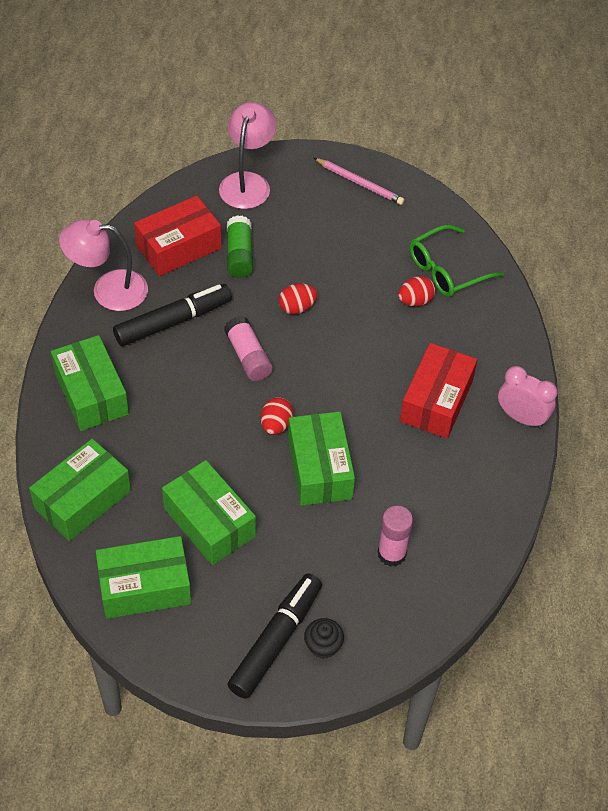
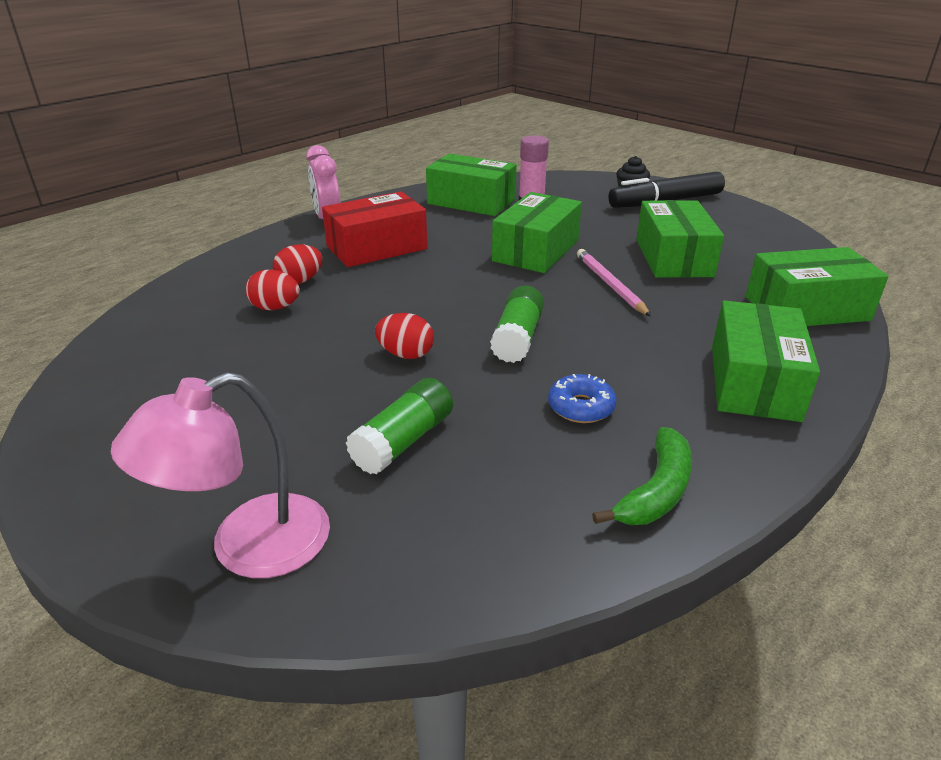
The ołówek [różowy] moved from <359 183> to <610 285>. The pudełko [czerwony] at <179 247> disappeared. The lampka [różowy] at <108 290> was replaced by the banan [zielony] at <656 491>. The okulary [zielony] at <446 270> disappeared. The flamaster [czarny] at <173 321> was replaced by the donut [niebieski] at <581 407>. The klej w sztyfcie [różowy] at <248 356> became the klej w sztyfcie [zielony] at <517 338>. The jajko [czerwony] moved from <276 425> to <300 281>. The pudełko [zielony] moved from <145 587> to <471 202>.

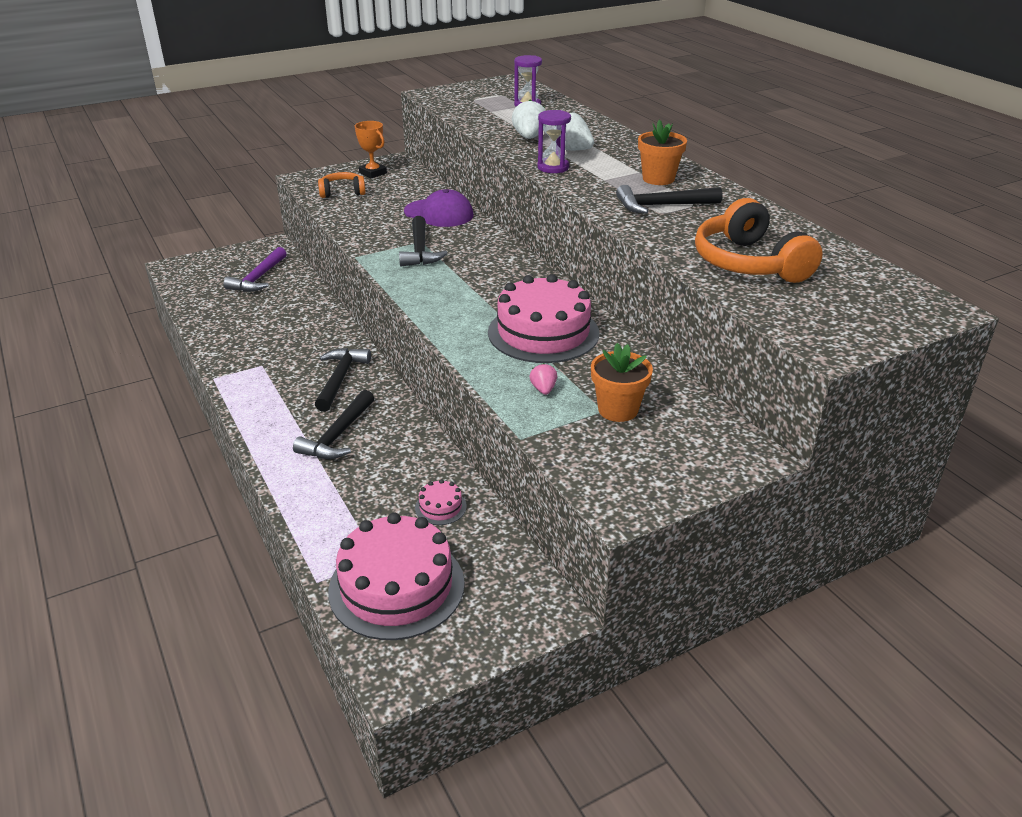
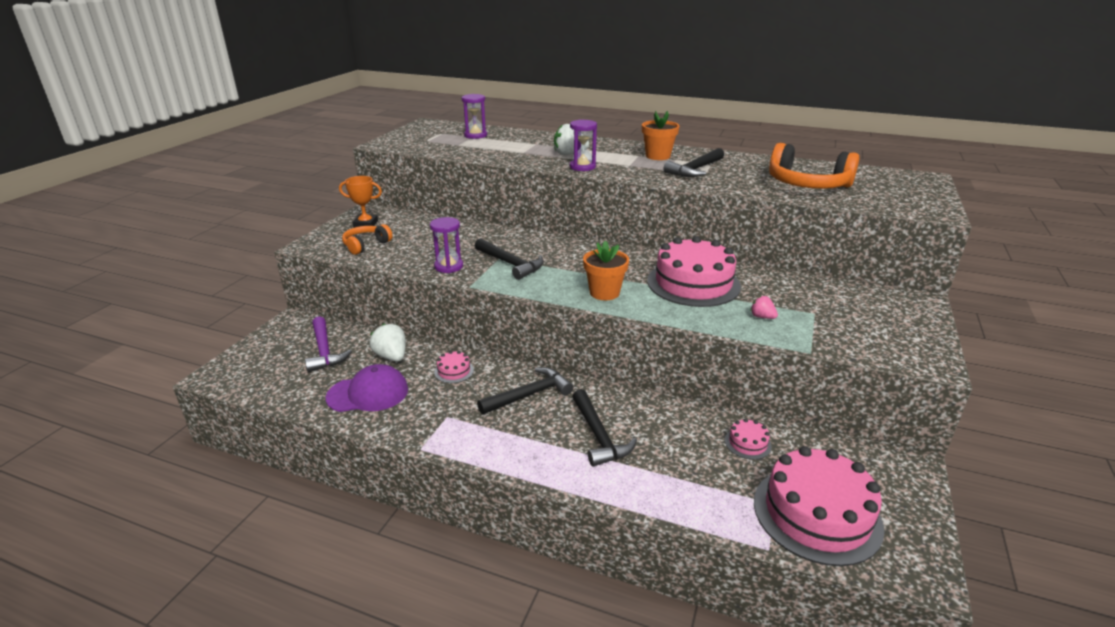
The truskawka [biały] moved from <529 137> to <391 356>. The czapka [fioletowy] moved from <439 213> to <368 393>. The doniczka [pomarańczowy] moved from <618 410> to <604 293>. The młotek [czarny] at <340 379> turned 90 degrees clockwise. The klepsydra [fioletowy] at <448 266> appeared. The tort [różowy] at <454 371> appeared.

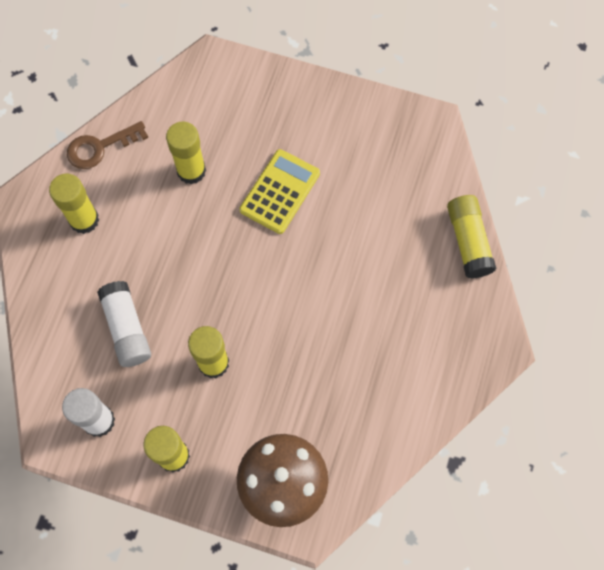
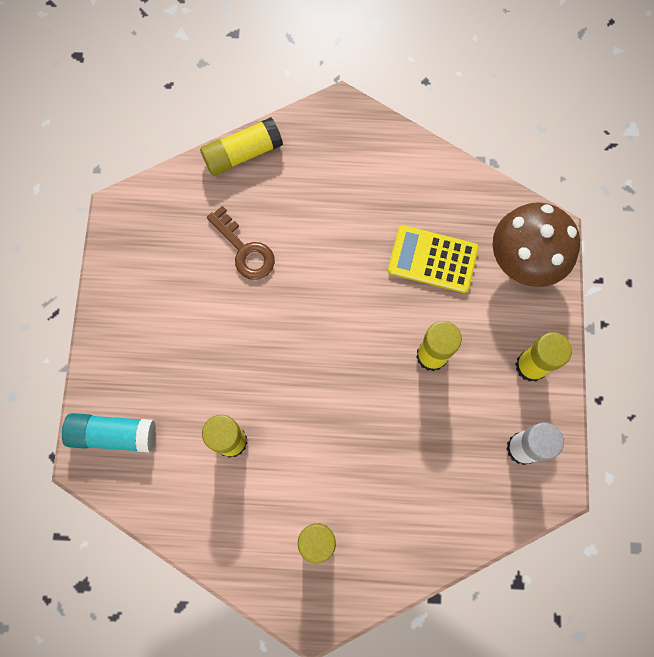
The klucz [brązowy] moved from <100 147> to <245 250>. The kalkulator [żółty] moved from <280 192> to <432 259>. The klej w sztyfcie [biały] at <127 328> disappeared. The klej w sztyfcie [turkusowy] at <113 434> appeared.

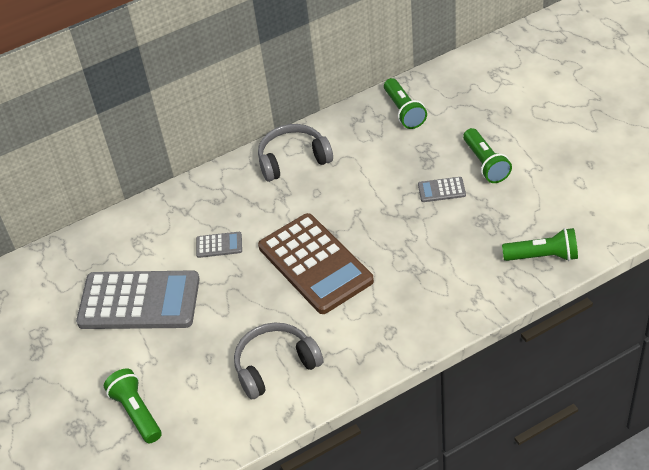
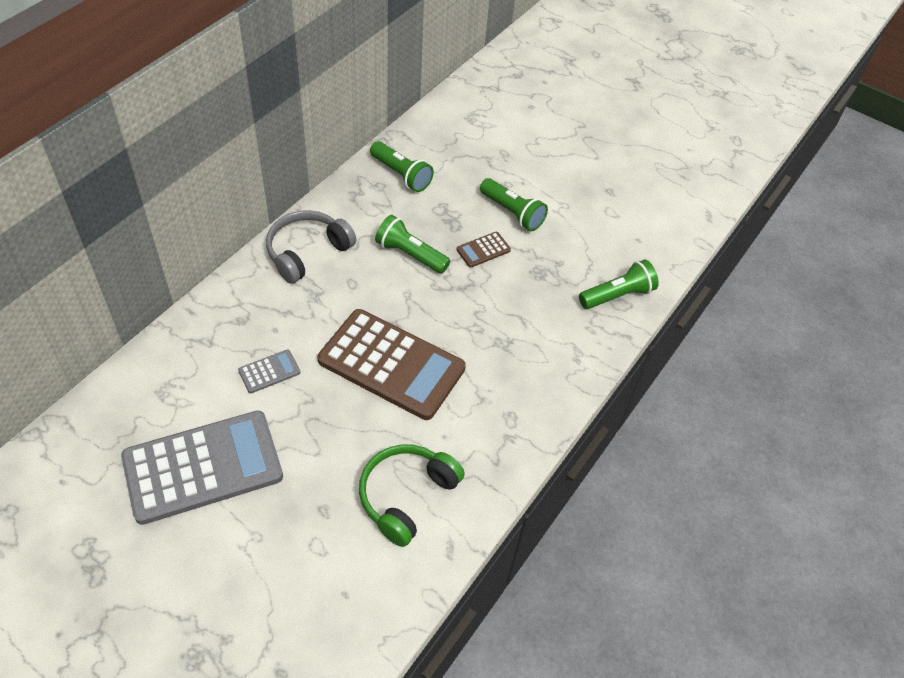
The kalkulator [szary] at <441 190> became the kalkulator [brązowy] at <483 250>. The słuchawki [szary] at <275 366> became the słuchawki [zielony] at <406 496>. The latarka [zielony] moved from <136 412> to <410 254>.

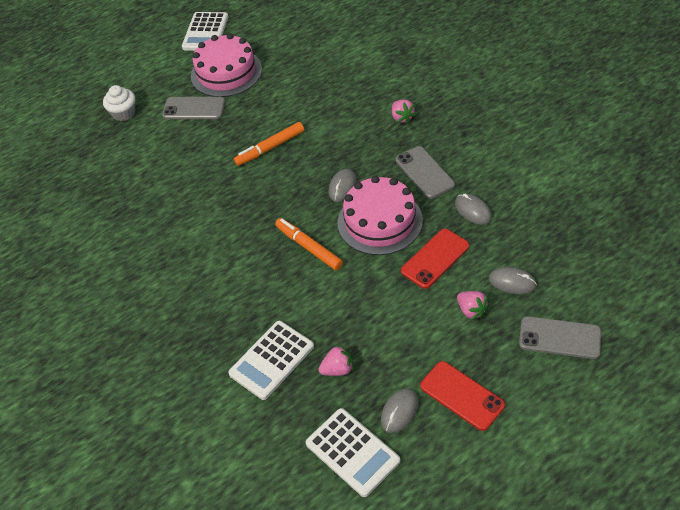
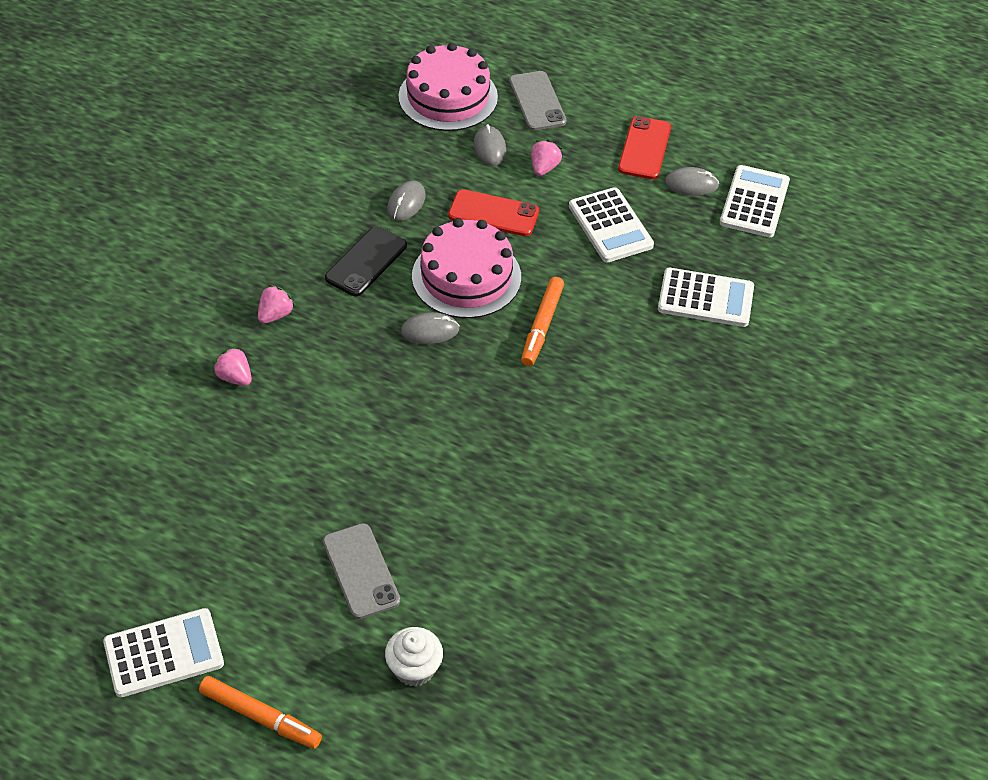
The tort [różowy] moved from <226 72> to <448 97>. The flamaster [pomarańczowy] moved from <270 148> to <260 717>. The telefon [szary] at <424 172> became the telefon [czarny] at <366 262>. The truskawka [różowy] moved from <337 369> to <234 377>. The kalkulator [biały] at <610 226> appeared.

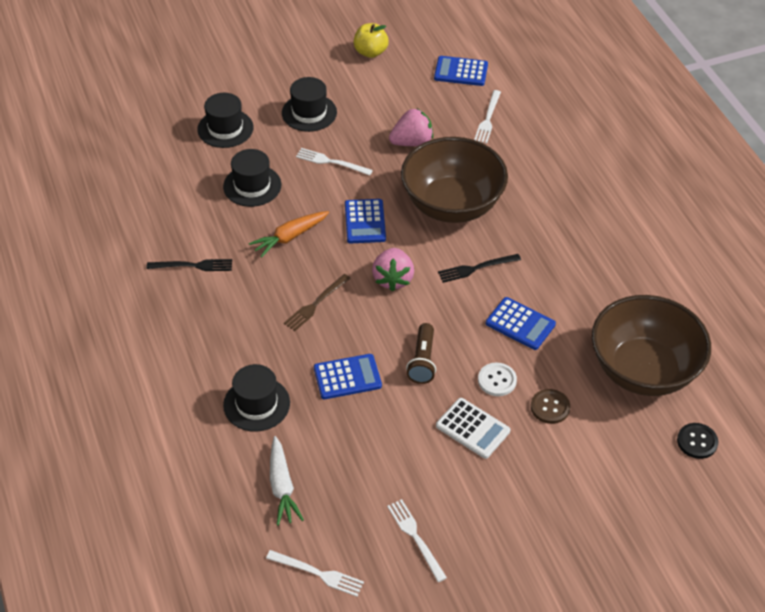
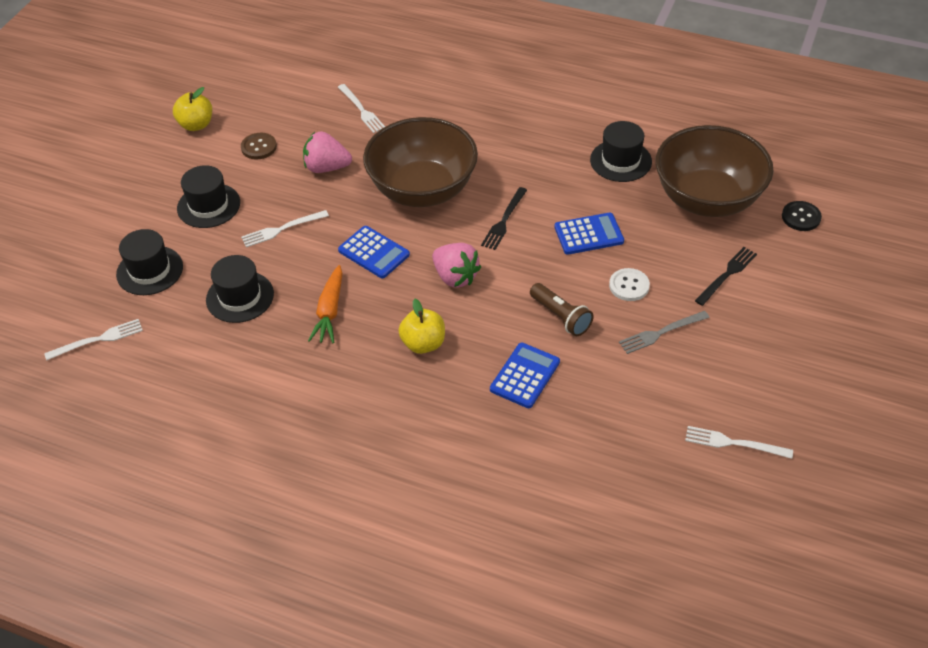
The kalkulator [niebieski] at <461 72> disappeared. The truskawka [różowy] at <412 142> turned 105 degrees counterclockwise. The widelec [czarny] moved from <193 266> to <727 274>. The widelec [brązowy] at <316 304> was replaced by the jabłko [żółty] at <423 343>. The kapelusz [czarny] moved from <256 404> to <620 161>. The guzik [brązowy] moved from <550 407> to <259 147>. The kalkulator [biały] at <472 428> was replaced by the widelec [szary] at <661 333>. The marchewka [biały] at <282 486> disappeared. The widelec [biały] moved from <318 573> to <98 340>.

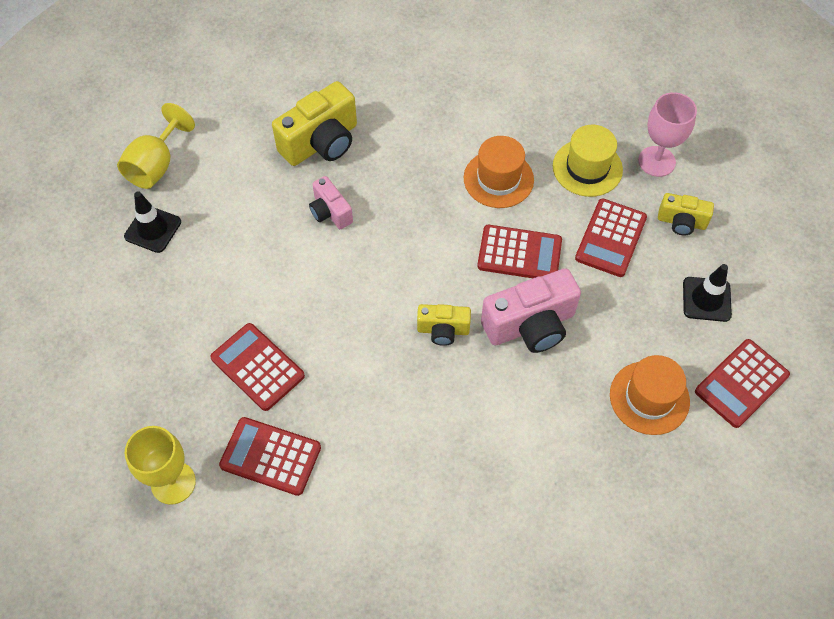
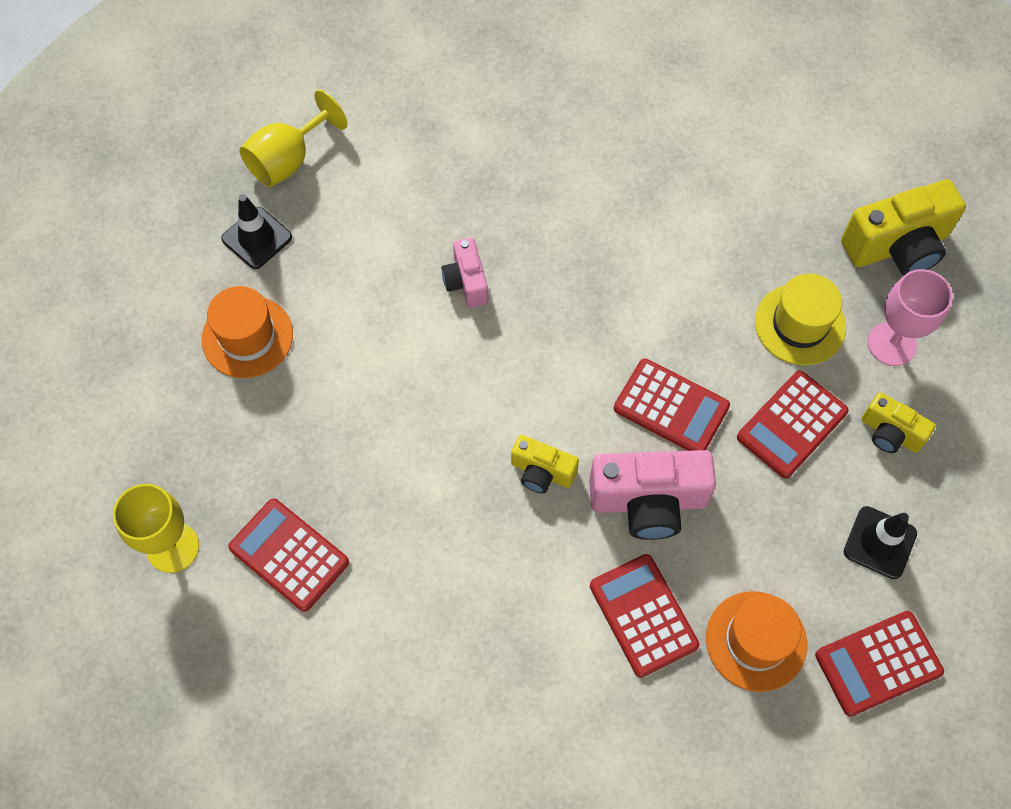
The aparat fotograficzny [żółty] moved from <321 142> to <897 246>. The kapelusz [pomarańczowy] moved from <498 179> to <247 337>. The kalkulator [czerwony] moved from <257 367> to <643 615>.

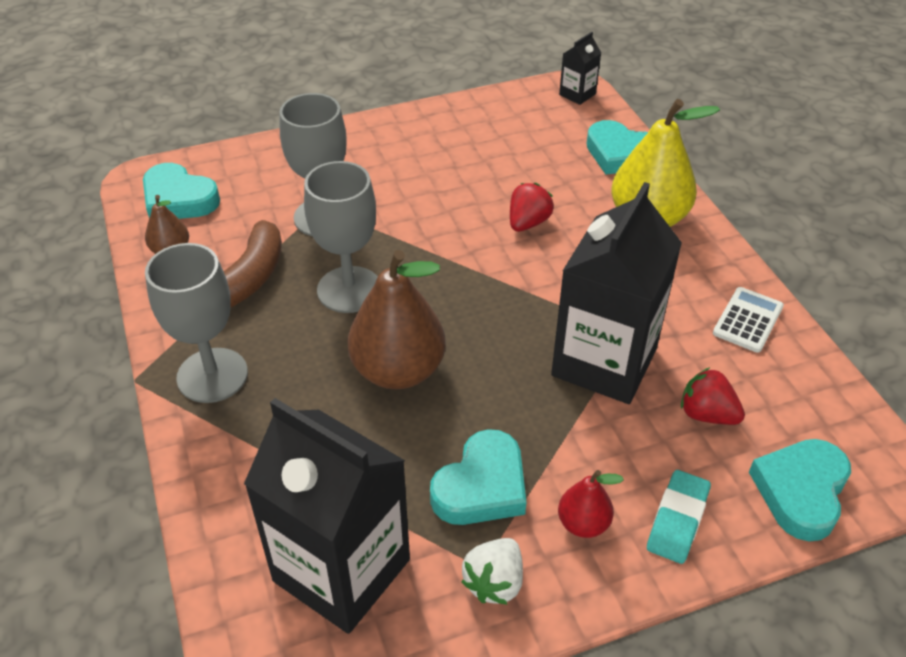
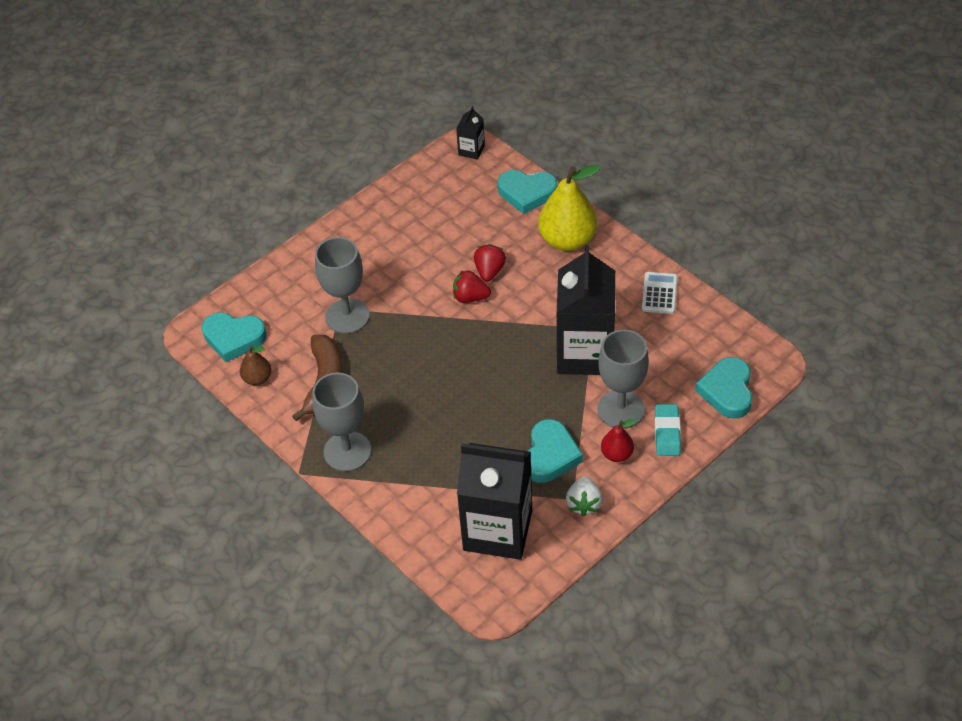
The kielich [szary] moved from <349 289> to <621 409>. The gruszka [brązowy] at <398 370> disappeared. The truskawka [czerwony] moved from <707 414> to <470 297>.

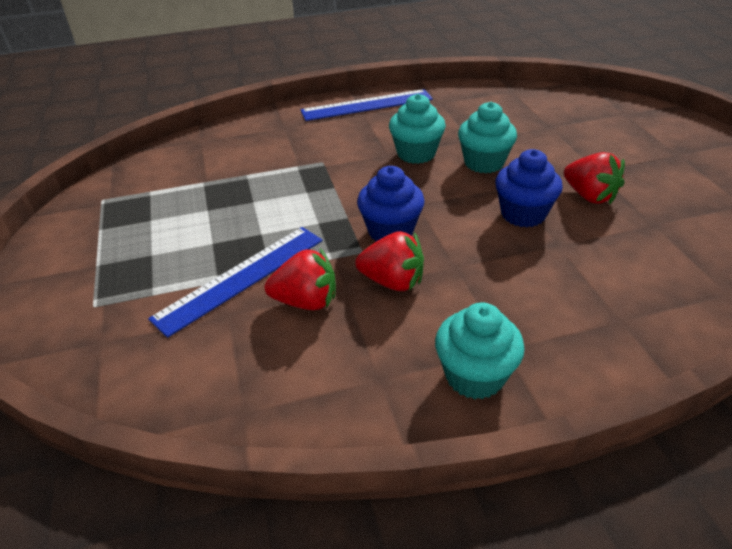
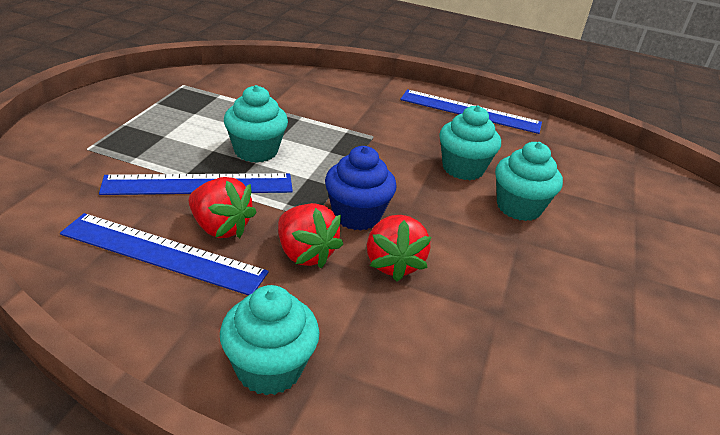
The muffinka [niebieski] at <523 214> disappeared. The truskawka [czerwony] moved from <589 196> to <393 264>. The muffinka [turkusowy] at <256 151> appeared. The linijka [niebieski] at <163 253> appeared.

